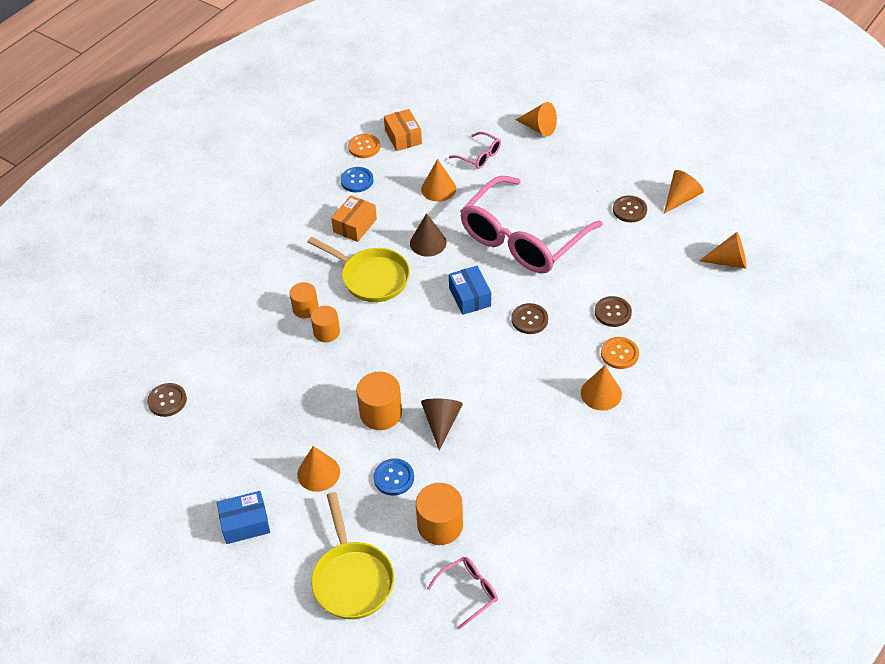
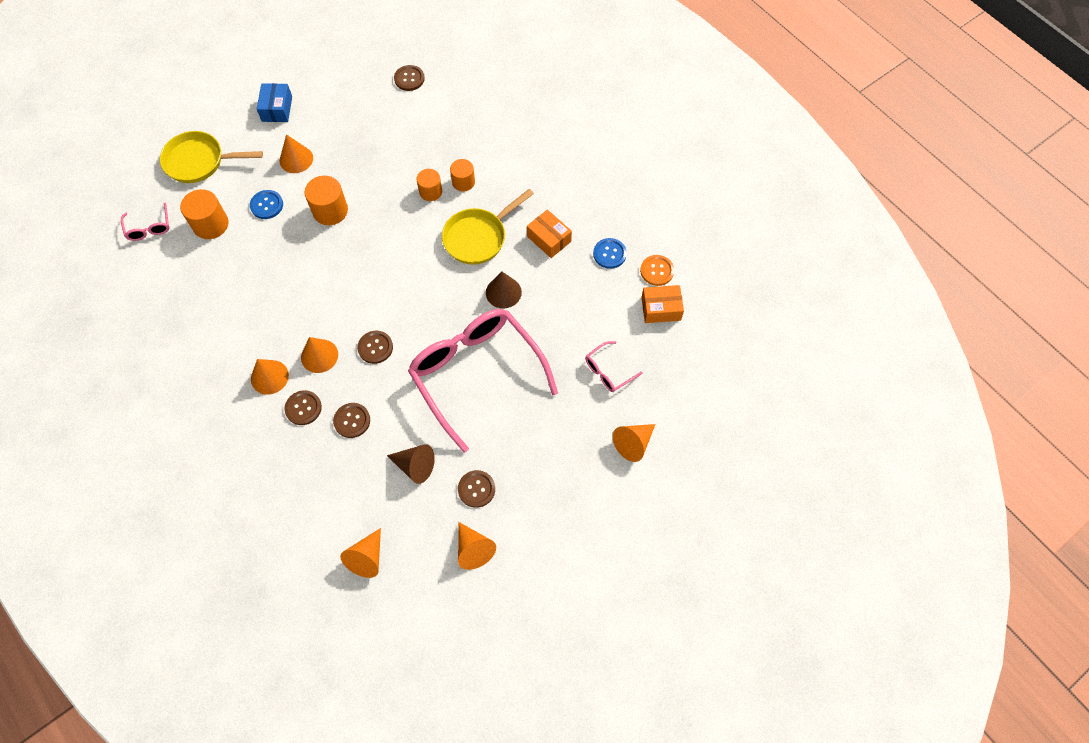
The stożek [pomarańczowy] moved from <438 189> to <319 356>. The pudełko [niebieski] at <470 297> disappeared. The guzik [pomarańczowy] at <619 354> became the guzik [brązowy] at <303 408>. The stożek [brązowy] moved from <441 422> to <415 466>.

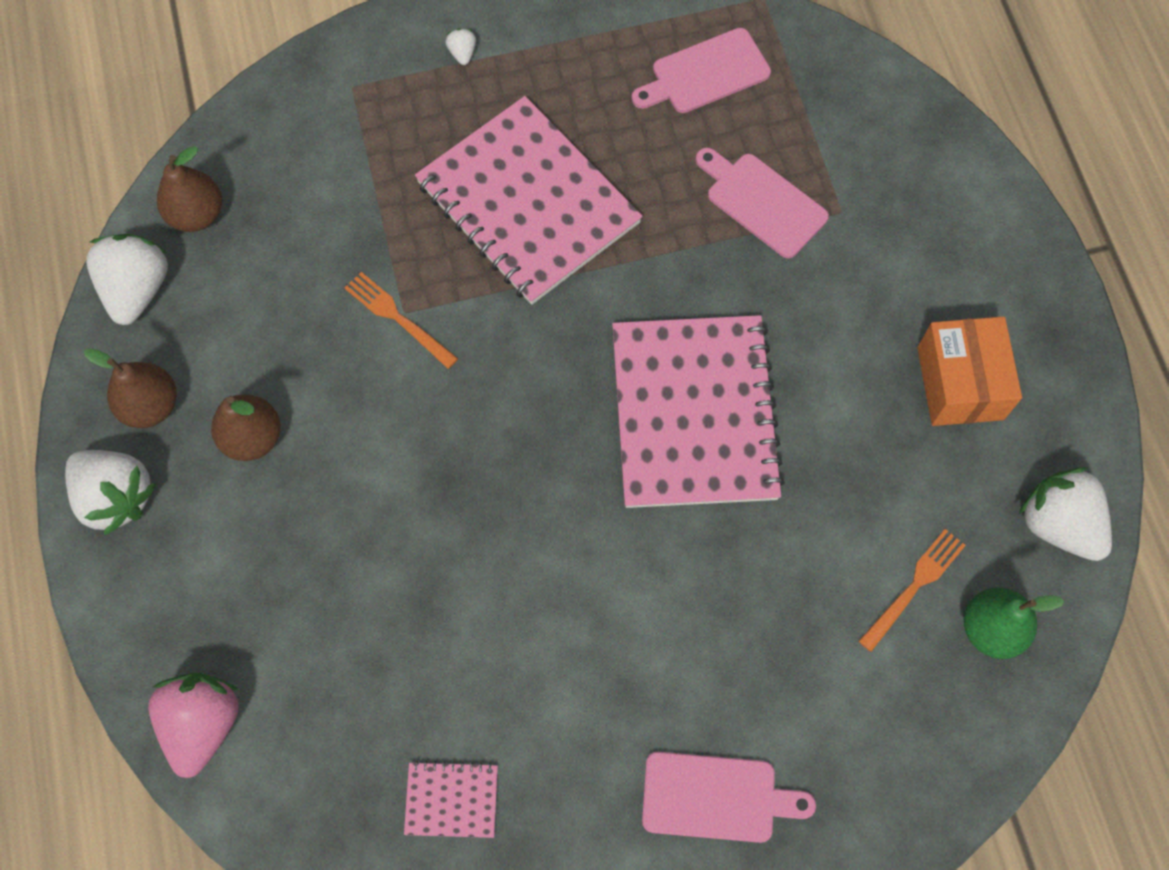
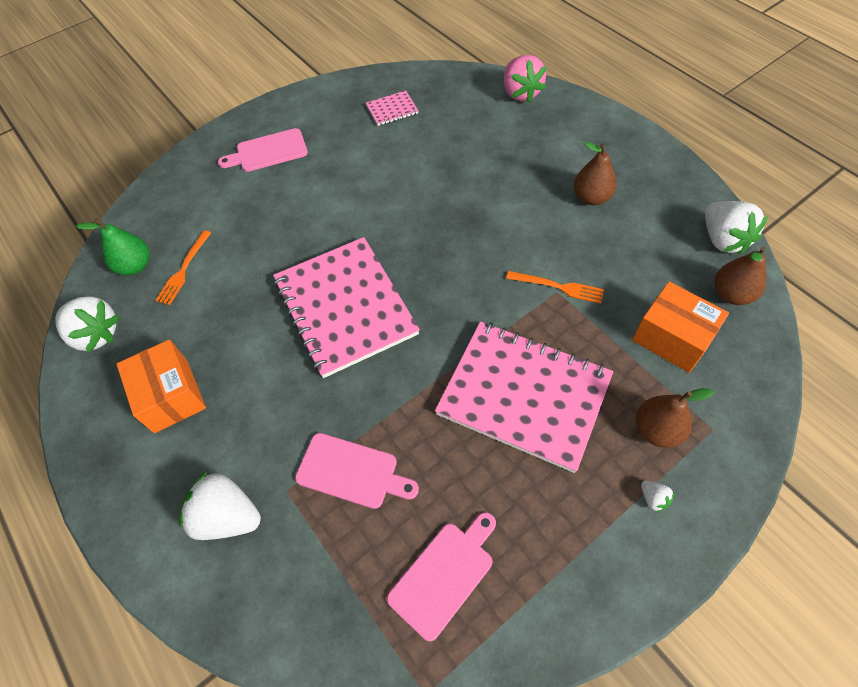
The gruszka [brązowy] moved from <151 406> to <656 430>. The truskawka [biały] moved from <116 497> to <227 516>. The pudełko [pomarańczowy] at <672 338> appeared.

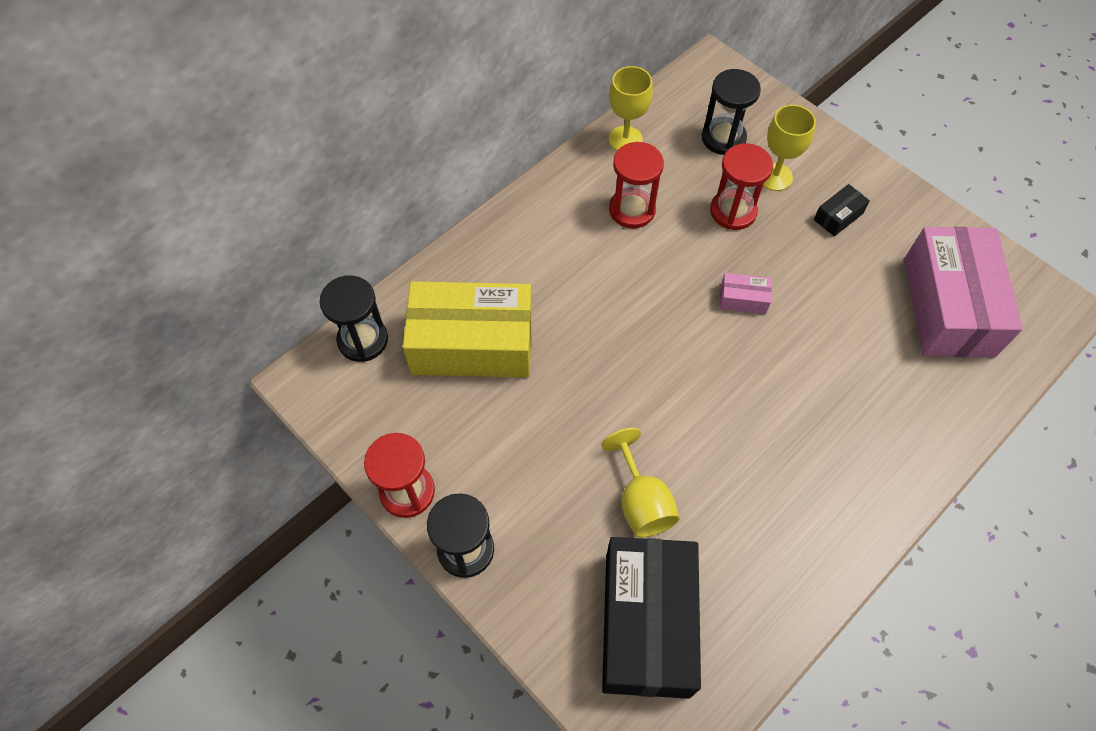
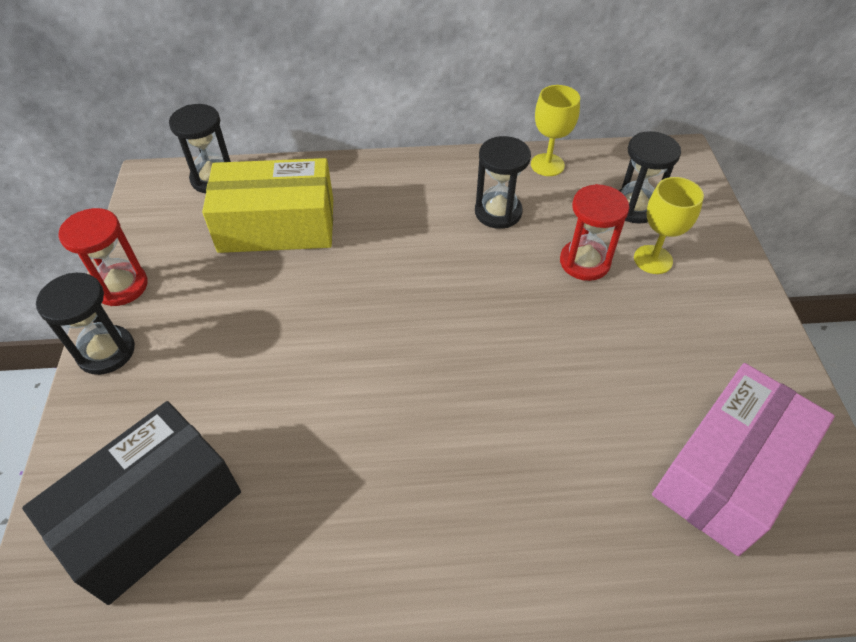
The klepsydra [czerwony] at <632 210> became the klepsydra [czarny] at <498 212>. The pudełko [czarny] at <838 216> disappeared. The pudełko [różowy] at <743 299> disappeared. The pudełko [żółty] at <472 344> turned 45 degrees counterclockwise. The kielich [żółty] at <641 502> disappeared.

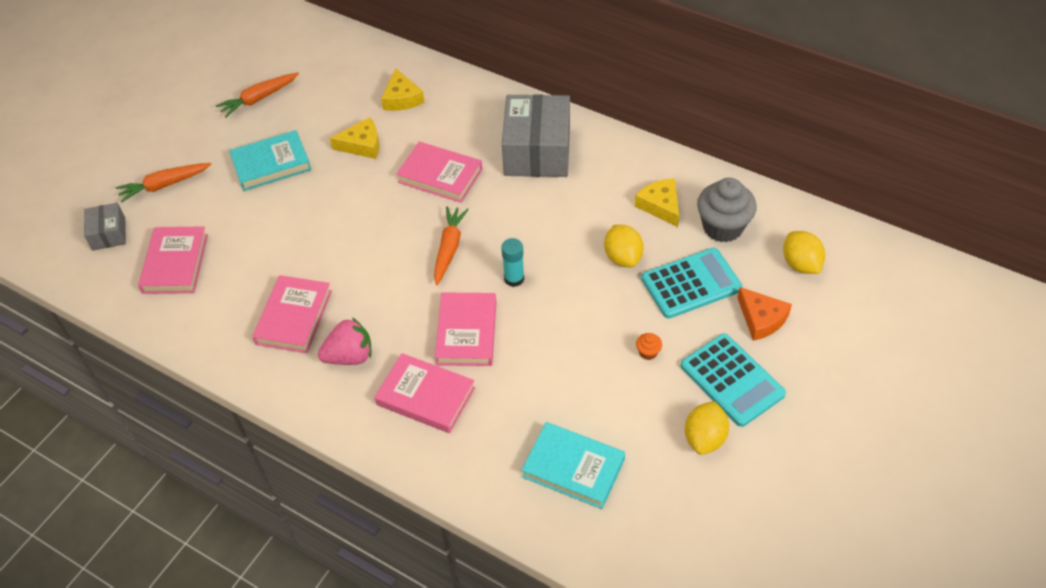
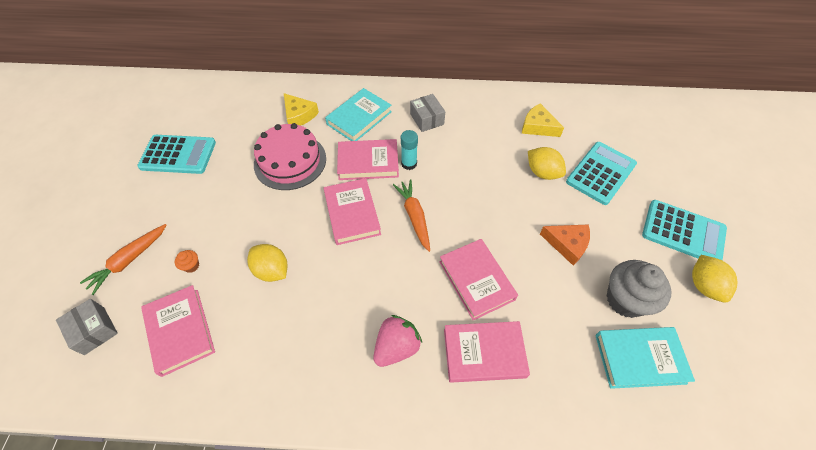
The marchewka [pomarańczowy] at <259 99> was replaced by the kalkulator [turkusowy] at <178 155>. The pudełko [szary] at <537 151> changed to 0.50 times the size. The ser [żółty] at <362 145> was replaced by the tort [różowy] at <290 161>. The książka [turkusowy] moved from <271 164> to <359 118>. The muffinka [szary] moved from <722 227> to <625 300>. The cytryna [żółty] moved from <800 264> to <272 270>. The klej w sztyfcie [turkusowy] moved from <514 278> to <409 164>. The książka [różowy] moved from <294 317> to <352 213>. The ser [pomarańczowy] moved from <761 319> to <567 244>. The muffinka [pomarańczowy] moved from <648 352> to <191 266>.

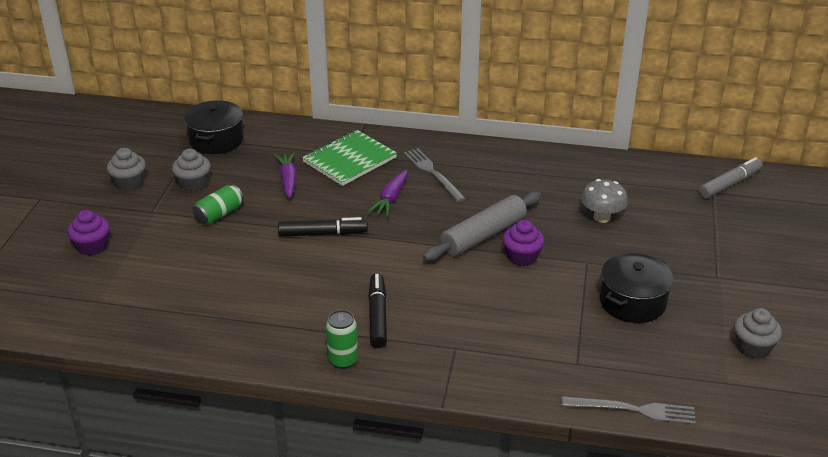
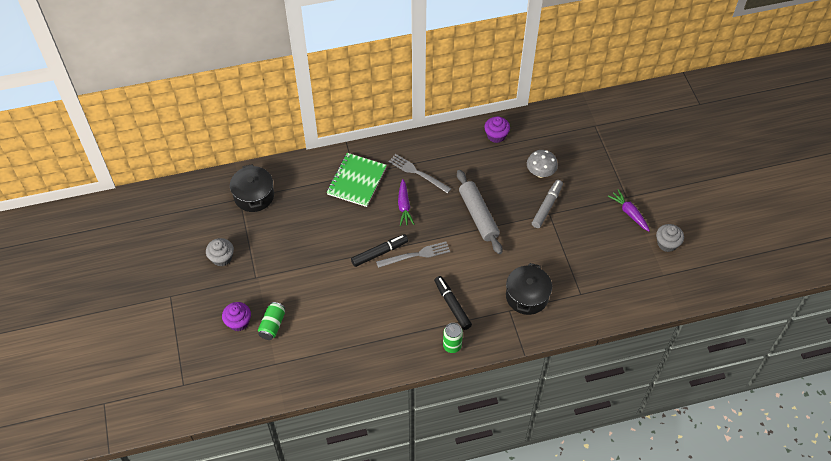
The muffinka [szary] at <193 183> disappeared. The marchewka [fioletowy] moved from <288 180> to <629 213>. The flamaster [szary] moved from <729 184> to <547 206>. The puszka [zielony] moved from <219 214> to <272 325>. The wałek do ciasta [szary] at <483 235> turned 45 degrees counterclockwise. The muffinka [fioletowy] moved from <522 257> to <496 135>. The garnek [czarny] moved from <632 302> to <527 296>. The widelec [szary] moved from <633 410> to <416 255>.

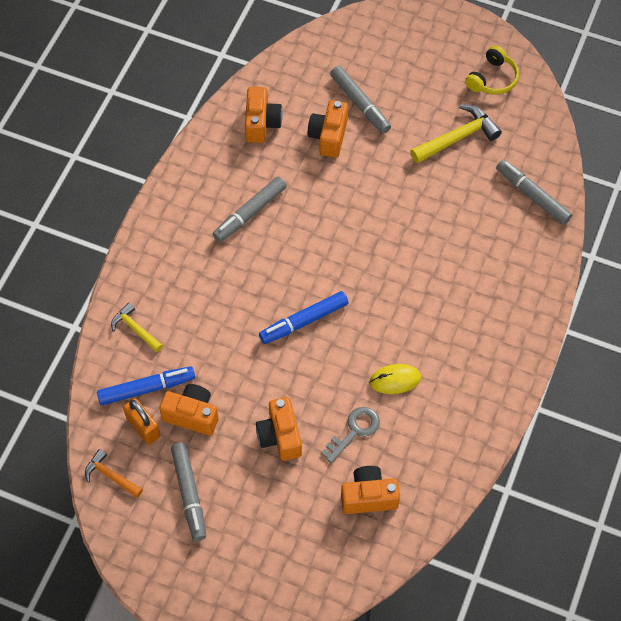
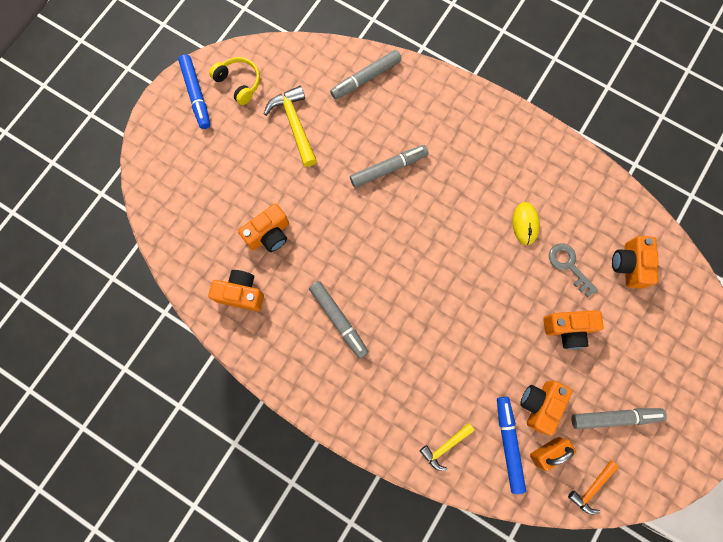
The flamaster [szary] moved from <360 104> to <388 168>. The aparat fotograficzny [pomarańczowy] at <328 136> turned 60 degrees counterclockwise. The flamaster [niebieski] moved from <304 321> to <196 95>.

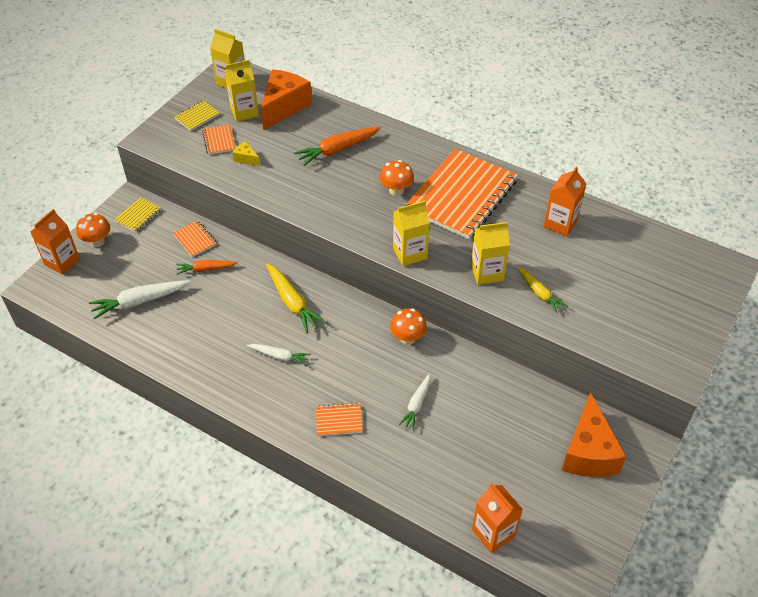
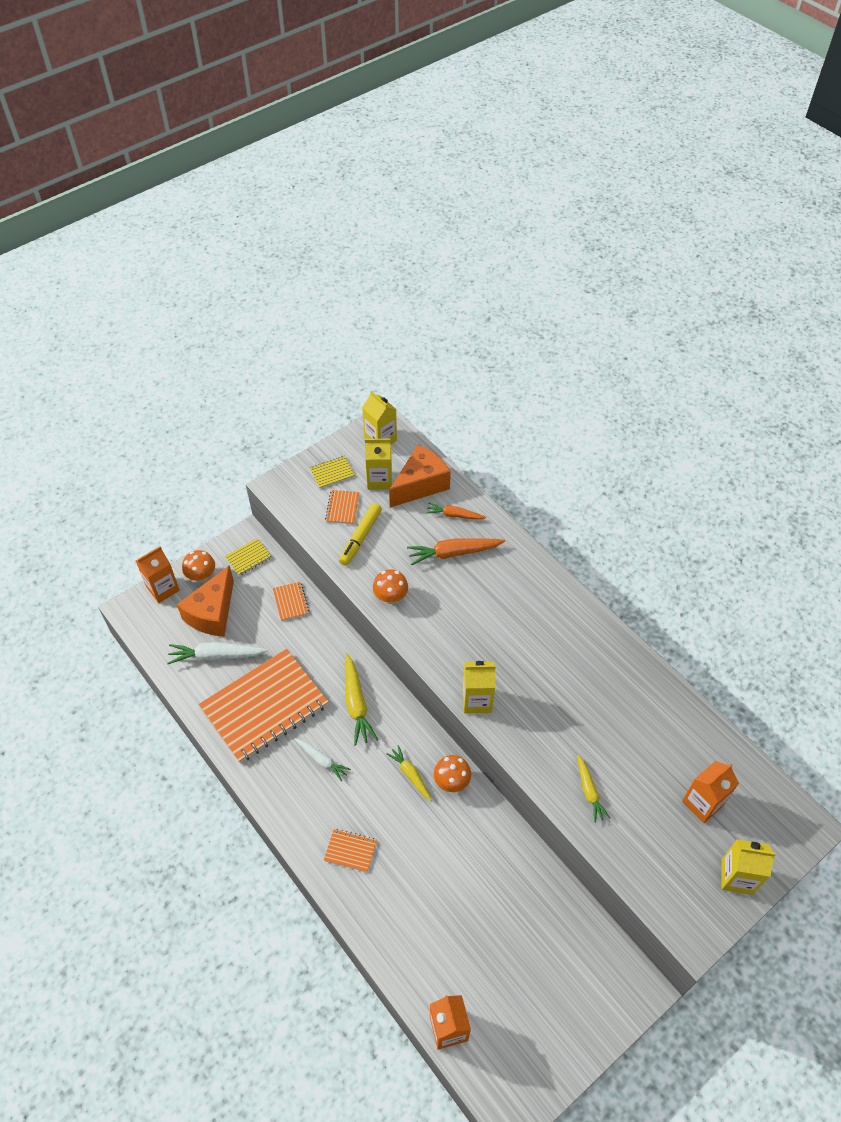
The ser [żółty] at <246 159> was replaced by the flamaster [żółty] at <360 537>. The zeszyt [pomarańczowy] moved from <461 196> to <264 707>. The grzyb [pomarańczowy] moved from <396 190> to <390 597>. The karton mleka [pomarańczowy] moved from <560 224> to <702 803>. The karton mleka [żółty] moved from <487 273> to <736 877>. The marchewka [pomarańczowy] moved from <206 269> to <454 515>. The marchewka [biały] at <416 404> disappeared. The ser [pomarańczowy] moved from <588 452> to <212 613>. The marchewka [żółty] at <410 775> appeared.

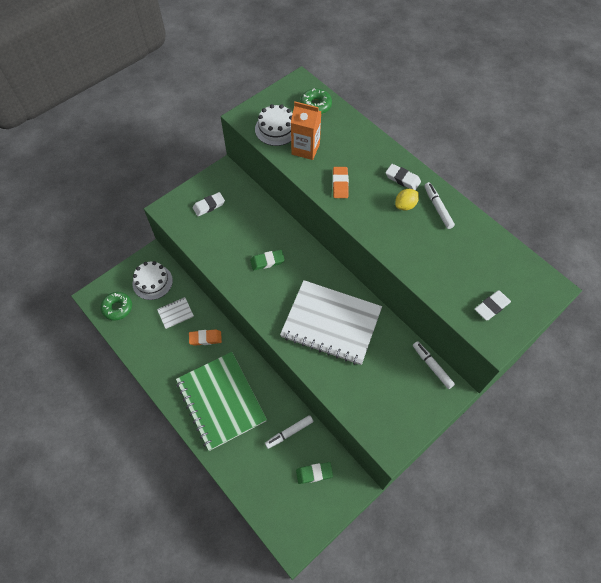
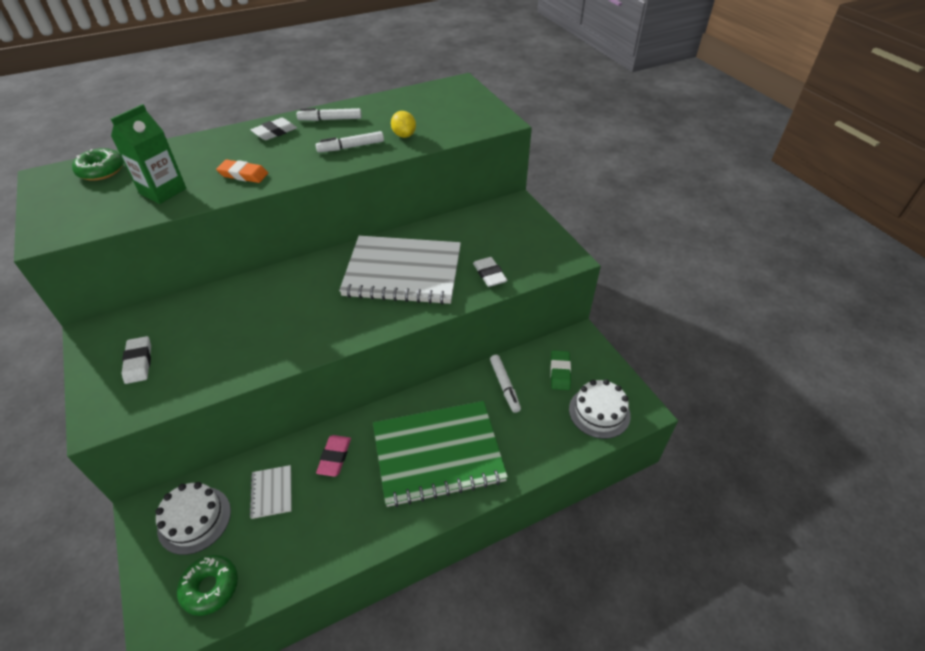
The karton mleka [pomarańczowy] at <305 149> became the karton mleka [zielony] at <163 191>. The tort [biały] moved from <276 129> to <599 412>. The cytryna [żółty] moved from <405 205> to <404 135>. The gumka do mazania [zielony] at <267 261> disappeared. The zeszyt [biały] at <331 323> turned 60 degrees clockwise. The gumka do mazania [biały] moved from <491 306> to <489 274>. The gumka do mazania [pomarańczowy] at <205 338> became the gumka do mazania [różowy] at <334 457>. The flamaster [biały] moved from <432 366> to <351 147>.

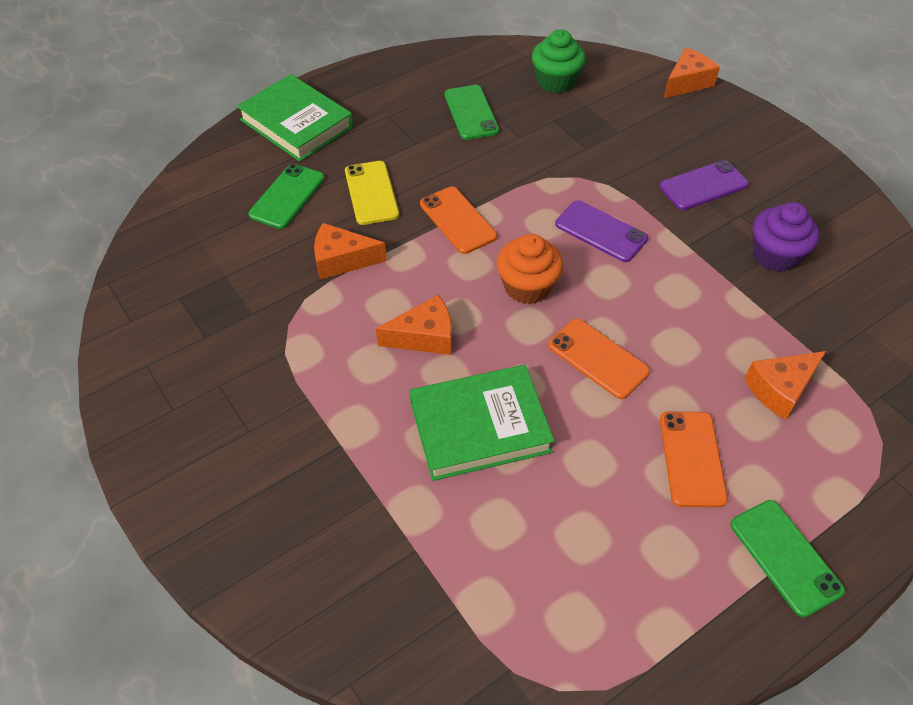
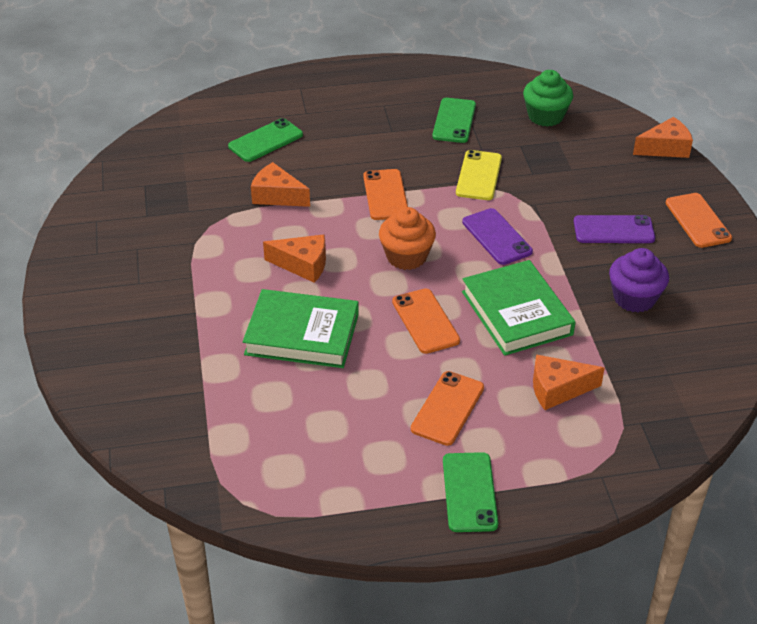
The książka [zielony] moved from <296 123> to <516 313>. The telefon [żółty] moved from <371 193> to <479 175>. The telefon [pomarańczowy] at <698 220> appeared.

